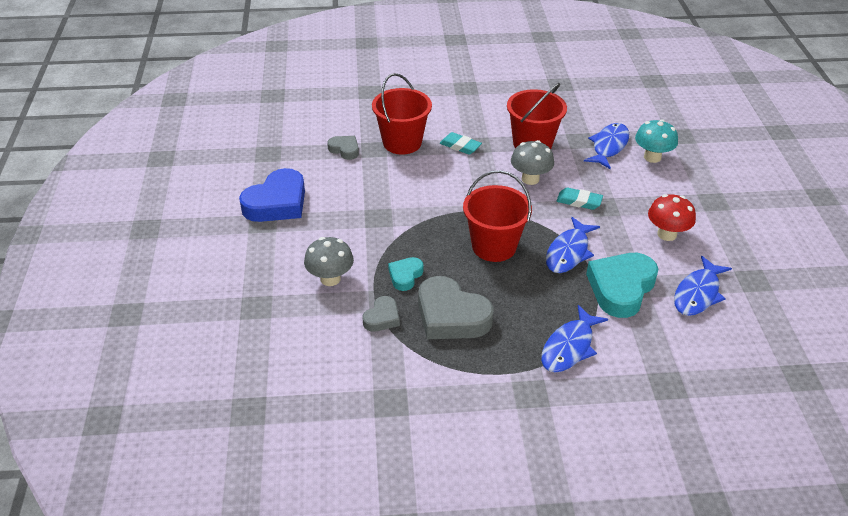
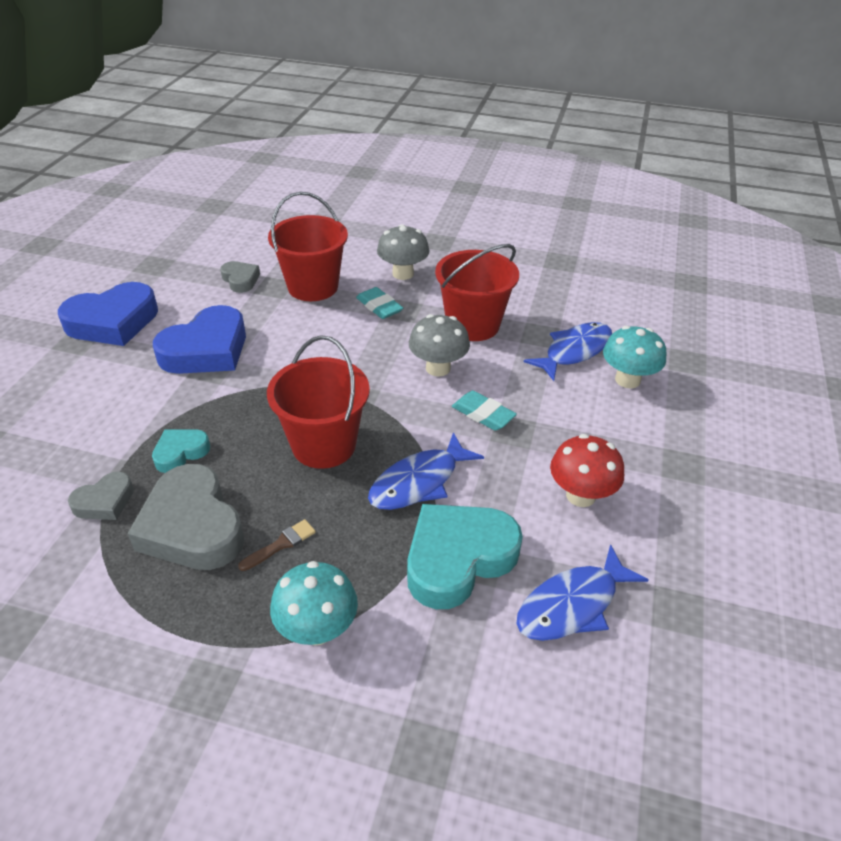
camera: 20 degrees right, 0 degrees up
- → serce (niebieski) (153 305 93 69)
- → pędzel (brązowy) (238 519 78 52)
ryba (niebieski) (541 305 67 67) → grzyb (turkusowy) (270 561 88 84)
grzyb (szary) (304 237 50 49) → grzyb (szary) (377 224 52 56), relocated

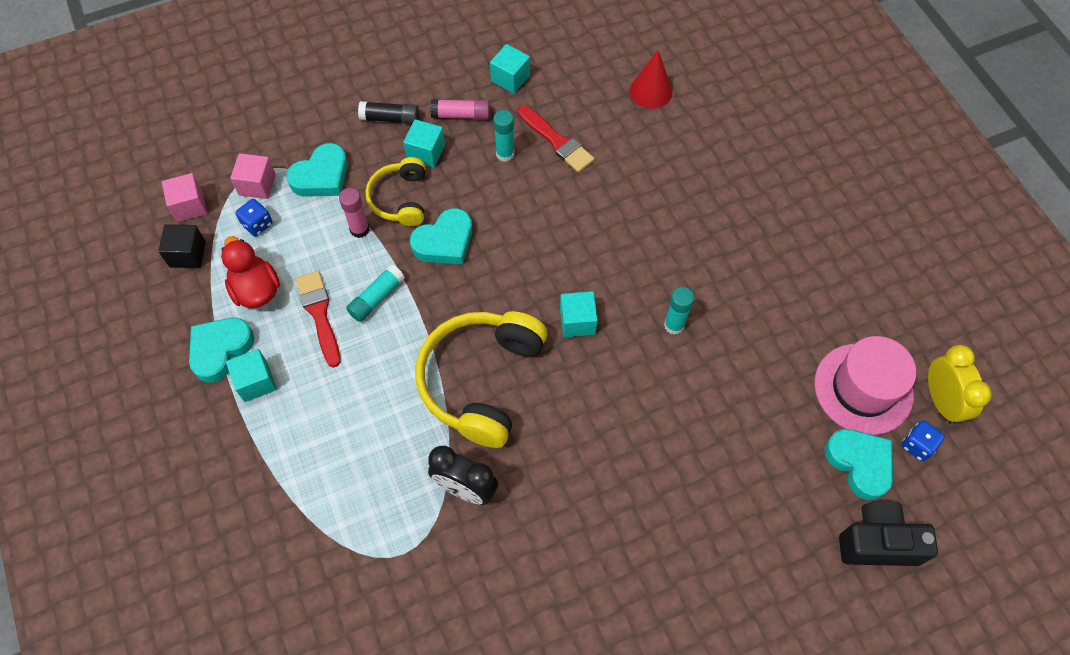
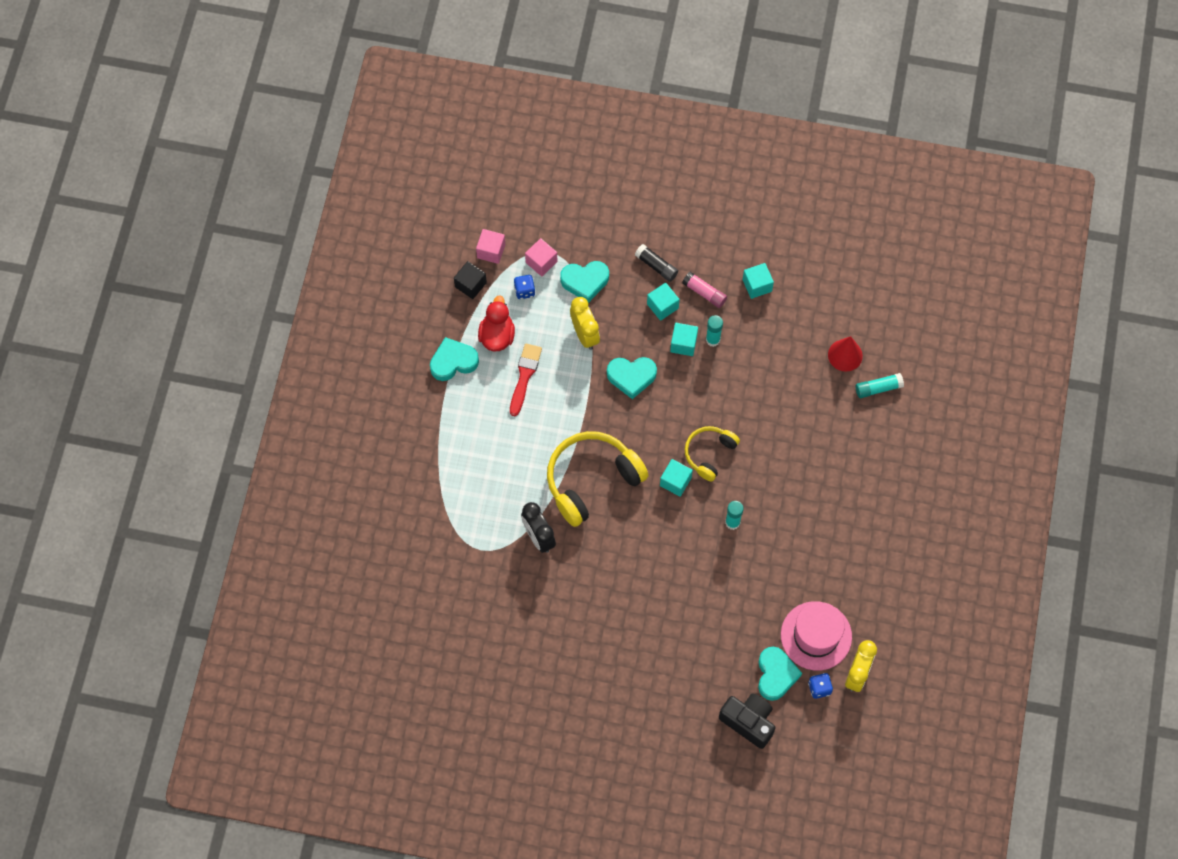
camera: 35 degrees right, 5 degrees up
klej w sztyfcie (różowy) (339 188 30 50) → budzik (żółty) (570 297 30 53)
sześcian (turkusowy) (226 349 51 53) → sześcian (turkusowy) (670 323 28 33), relocated
słuchawki (żółty) (366 157 59 69) → słuchawki (żółty) (685 426 55 56), relocated
klej w sztyfcie (turkusowy) (346 264 59 58) → klej w sztyfcie (turkusowy) (856 373 48 25), relocated
pędzel (czerwony) (518 106 77 67) → -

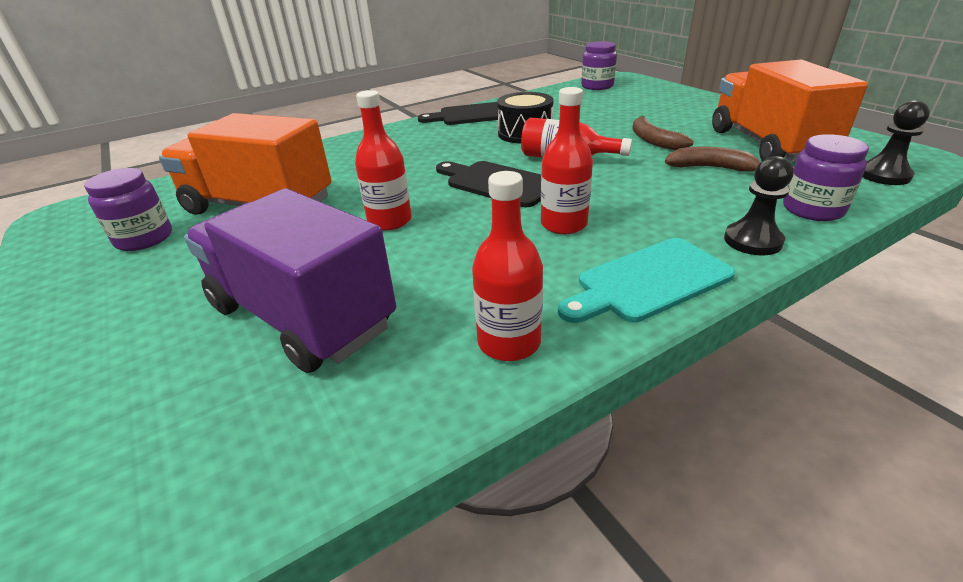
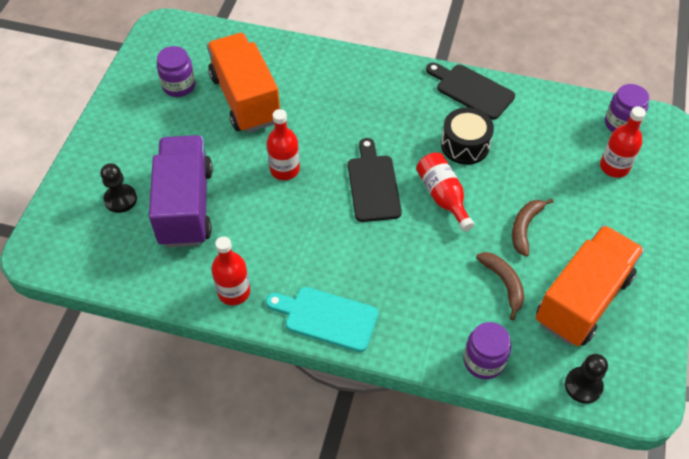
camera: 45 degrees right, 20 degrees up
pionek (czarny) (724 156 70 100) → pionek (czarny) (101 163 36 50), relocated
butelka (czerwony) (541 87 52 147) → butelka (czerwony) (600 106 46 72), relocated

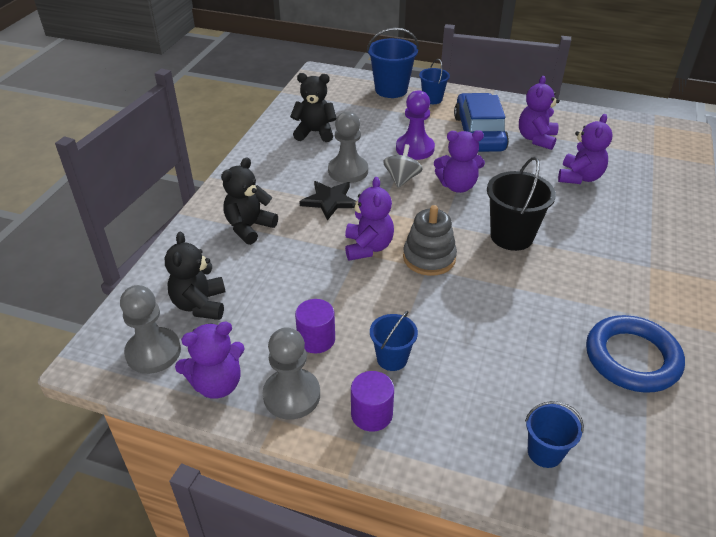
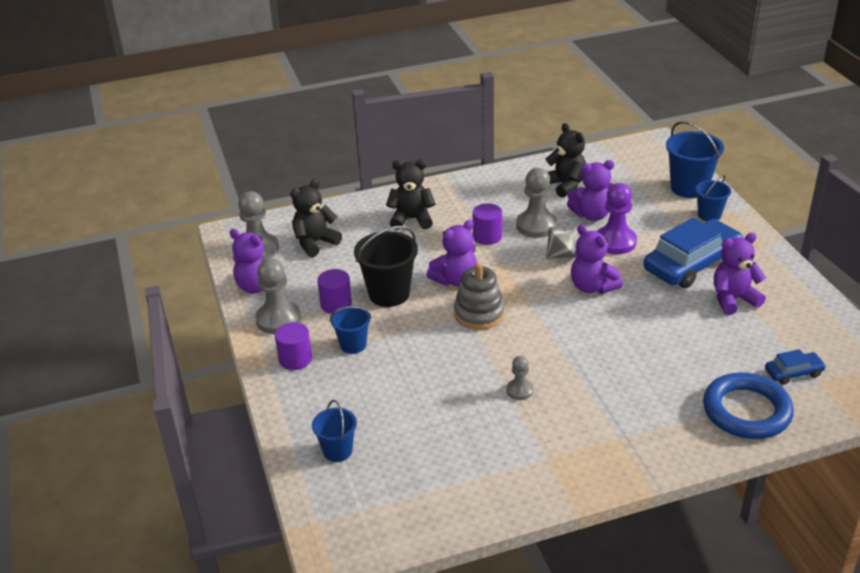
camera: 55 degrees right, 5 degrees down
wiadro (czarny) (487 157 69 94) → wiadro (czarny) (354 226 64 81), relocated
gwiazda (czarny) (299 181 57 40) → walec (fioletowy) (472 203 30 42)
- → pionek (szary) (506 356 27 44)
miś (fioletowy) (558 114 54 70) → miś (fioletowy) (567 160 47 61), relocated
pierścień (niebieski) (586 315 99 78) → pierścień (niebieski) (703 372 91 67), relocated
- → samochód (niebieski) (765 349 61 36)

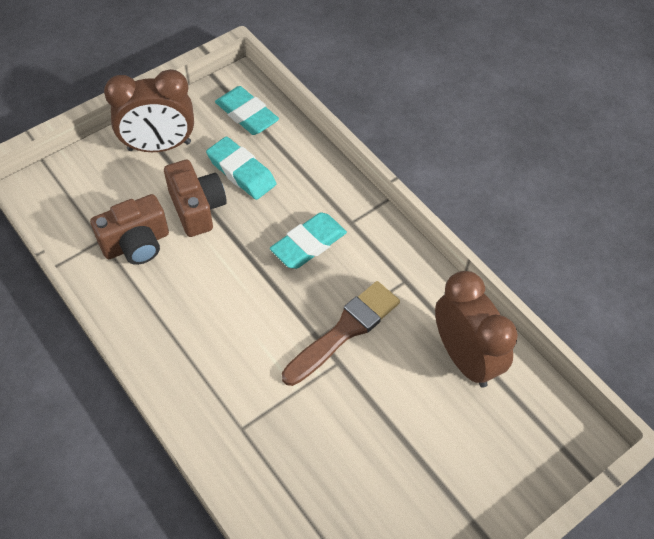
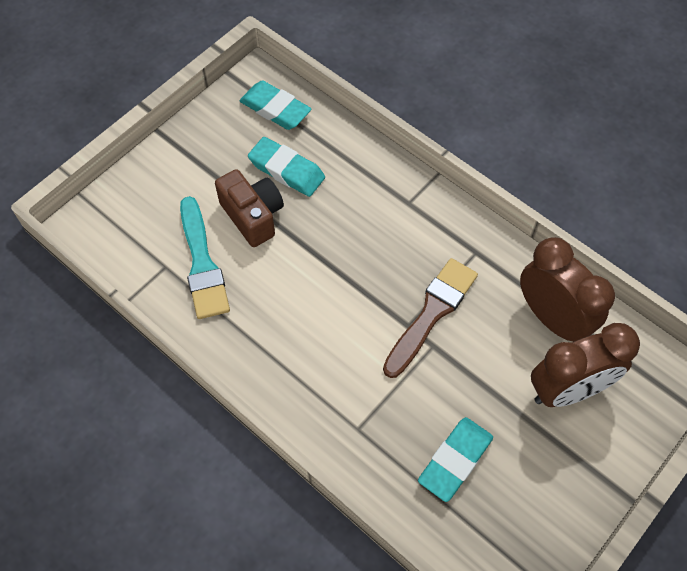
camera: 10 degrees left, 5 degrees up
aparat fotograficzny (brązowy) (90 194 79 71) → pędzel (turkusowy) (180 196 50 123)
gumka do mazania (turkusowy) (270 212 77 57) → gumka do mazania (turkusowy) (418 417 75 85), relocated
budzik (brązowy) (104 69 90 83) → budzik (brązowy) (531 323 109 84), relocated

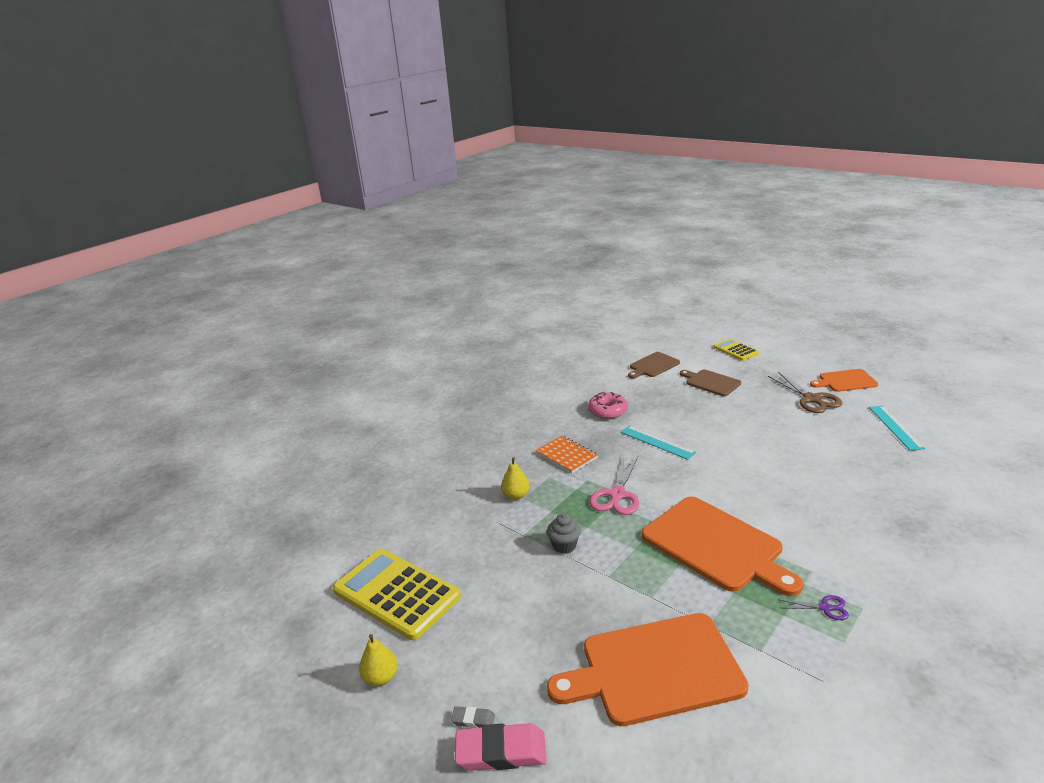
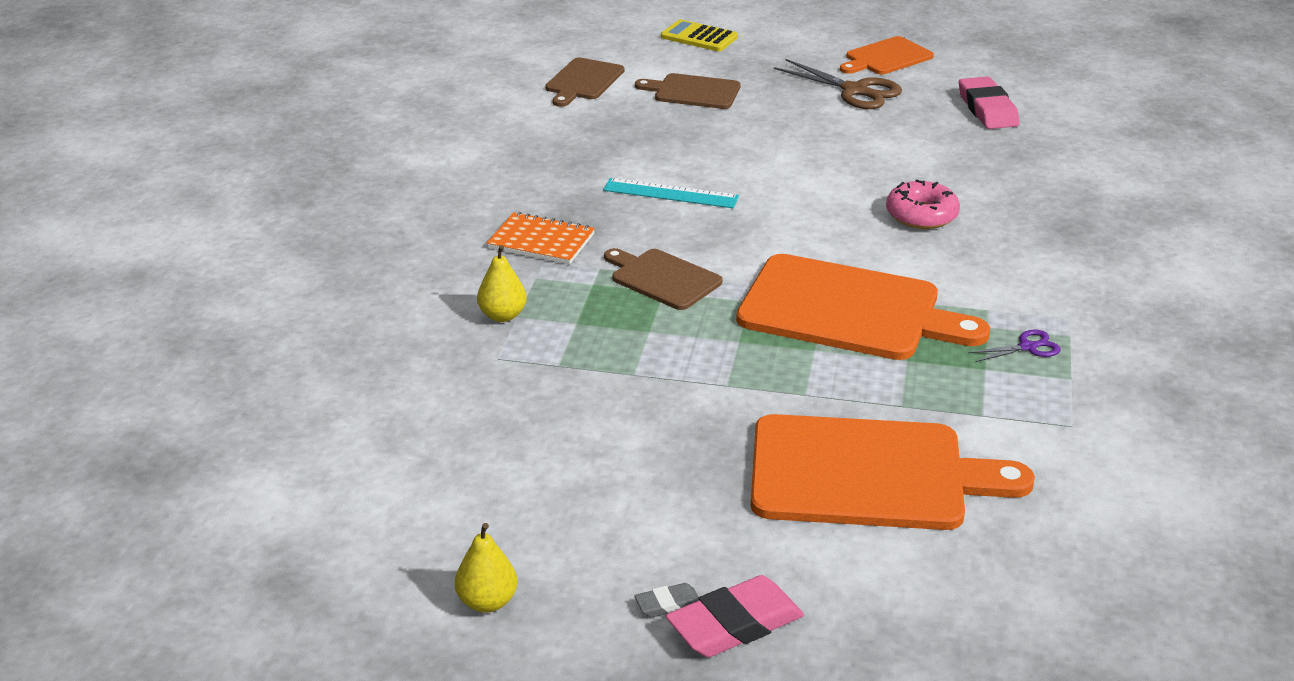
camera: 30 degrees left, 5 degrees up
nożyczki (różowy) (589 456 50 59) → deska do krojenia (brązowy) (604 248 118 62)
deska do krojenia (pomarańczowy) (547 613 202 113) → deska do krojenia (pomarańczowy) (751 414 284 116), 135 degrees counterclockwise
donut (różowy) (588 392 40 27) → donut (różowy) (886 179 74 50), relocated
linijka (turkusowy) (869 406 56 45) → gumka do mazania (różowy) (959 77 61 52)
kalkulator (żółty) (333 549 128 91) → -
muffinka (szary) (547 514 34 40) → -

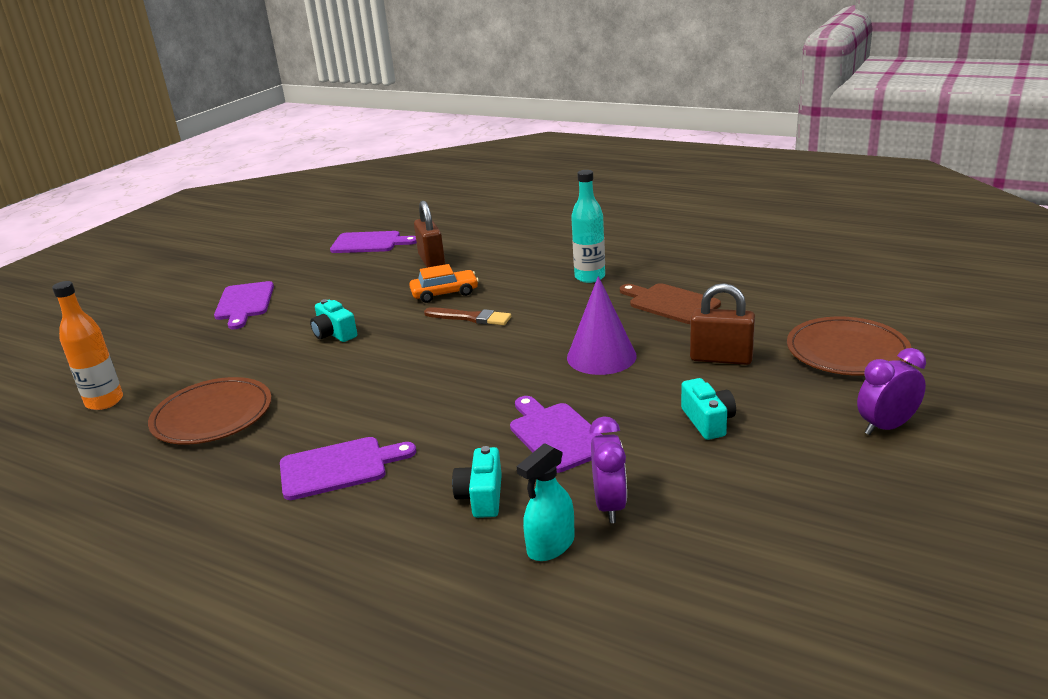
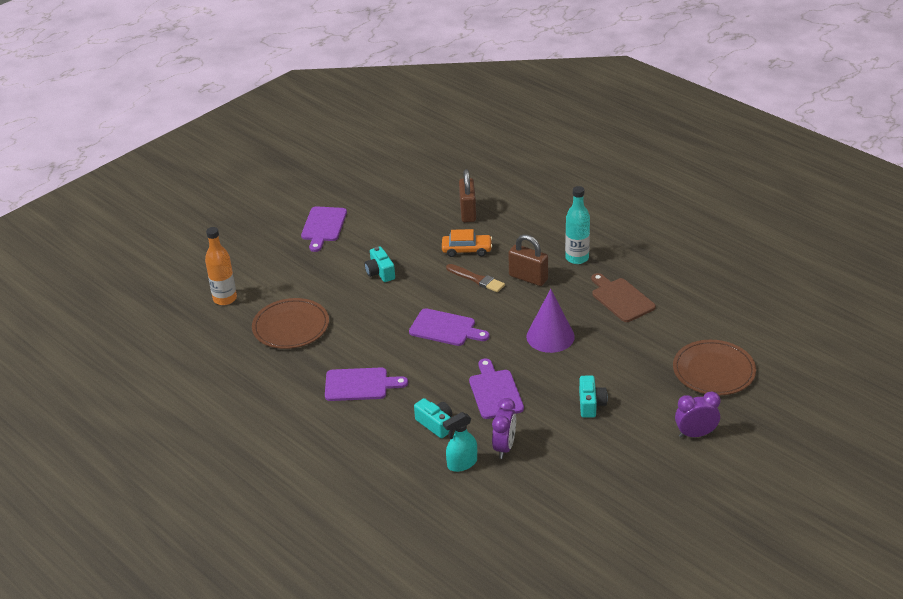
camera: 15 degrees right, 10 degrees up
deska do krojenia (fioletowy) (330 231 87 22) → deska do krojenia (fioletowy) (409 308 81 38), relocated
aparat fotograficzny (turkusowy) (452 446 50 72) → aparat fotograficzny (turkusowy) (414 398 38 40), 120 degrees clockwise
kłódka (brązowy) (690 283 65 82) → kłódka (brązowy) (508 234 40 52), relocated

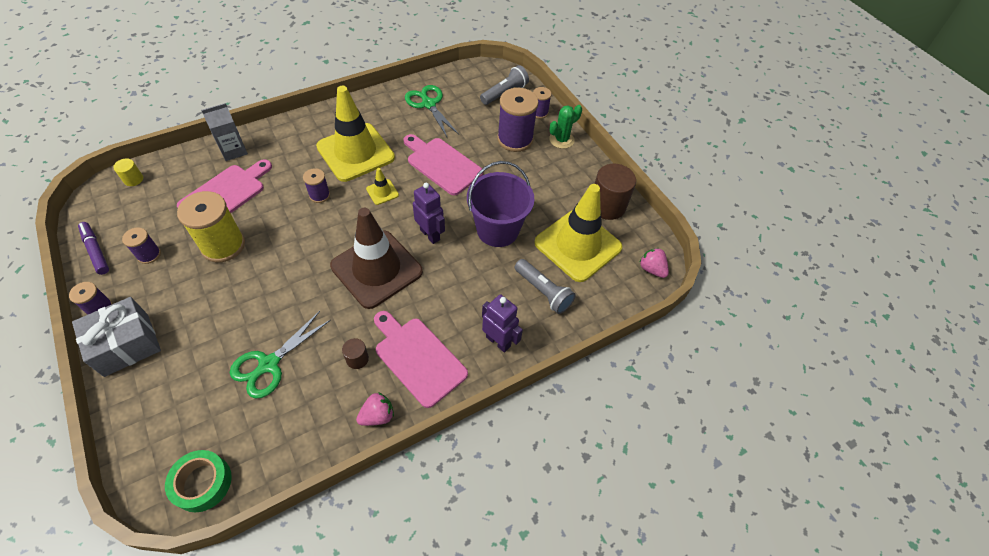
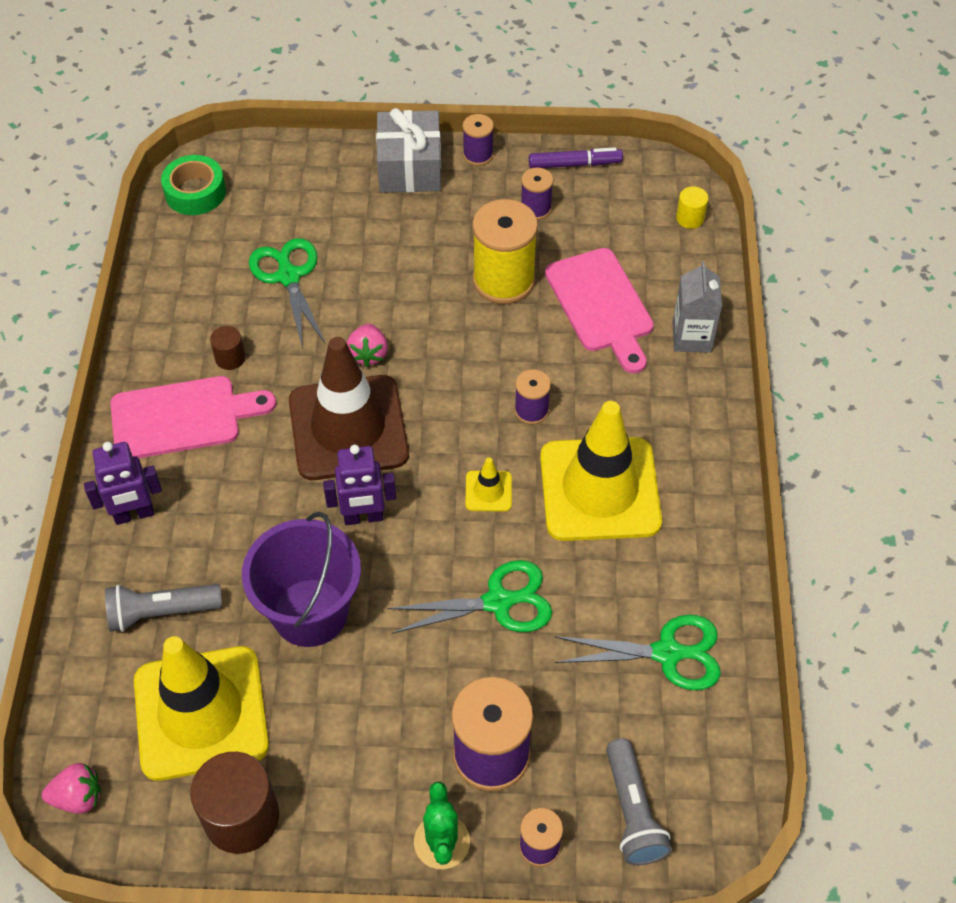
camera: 125 degrees right, 0 degrees up
truskawka (różowy) (356 392 38 34) → truskawka (różowy) (347 324 41 43), relocated
deska do krojenia (różowy) (403 134 80 62) → nożyczki (zielony) (387 560 165 74)

